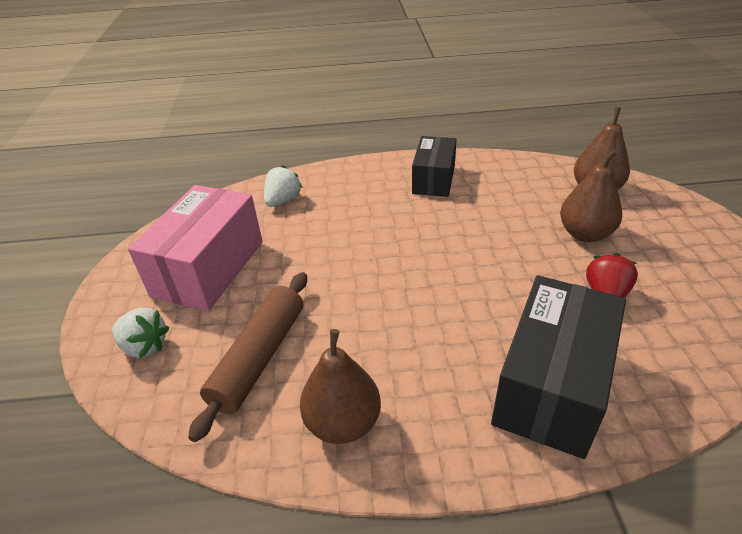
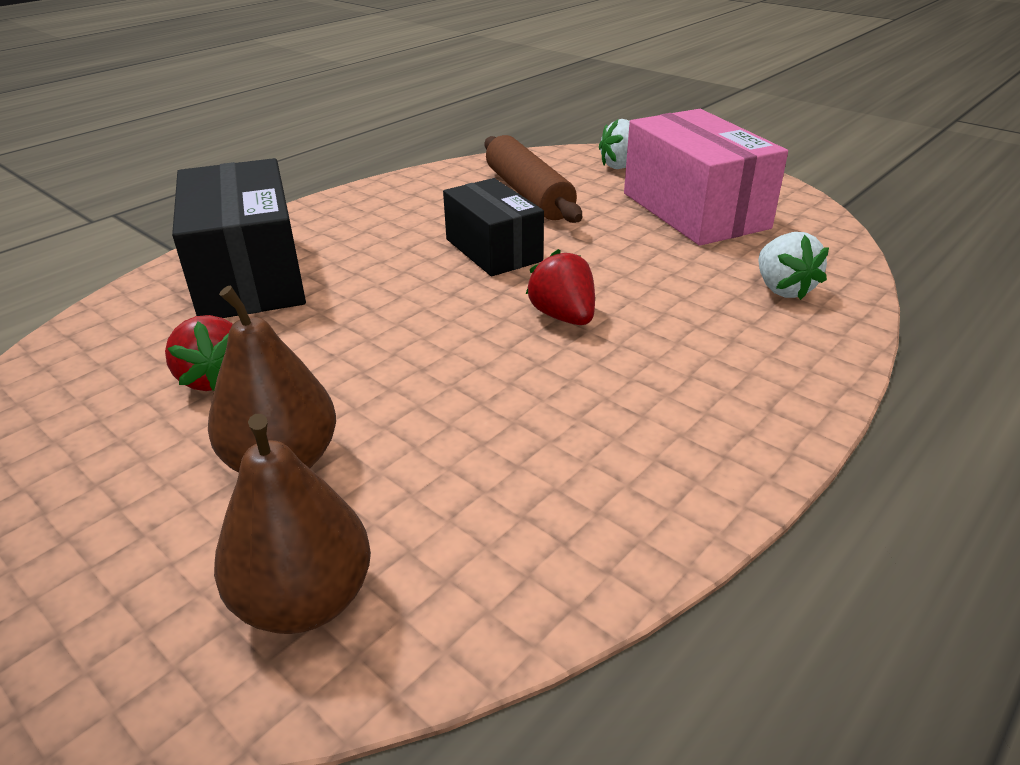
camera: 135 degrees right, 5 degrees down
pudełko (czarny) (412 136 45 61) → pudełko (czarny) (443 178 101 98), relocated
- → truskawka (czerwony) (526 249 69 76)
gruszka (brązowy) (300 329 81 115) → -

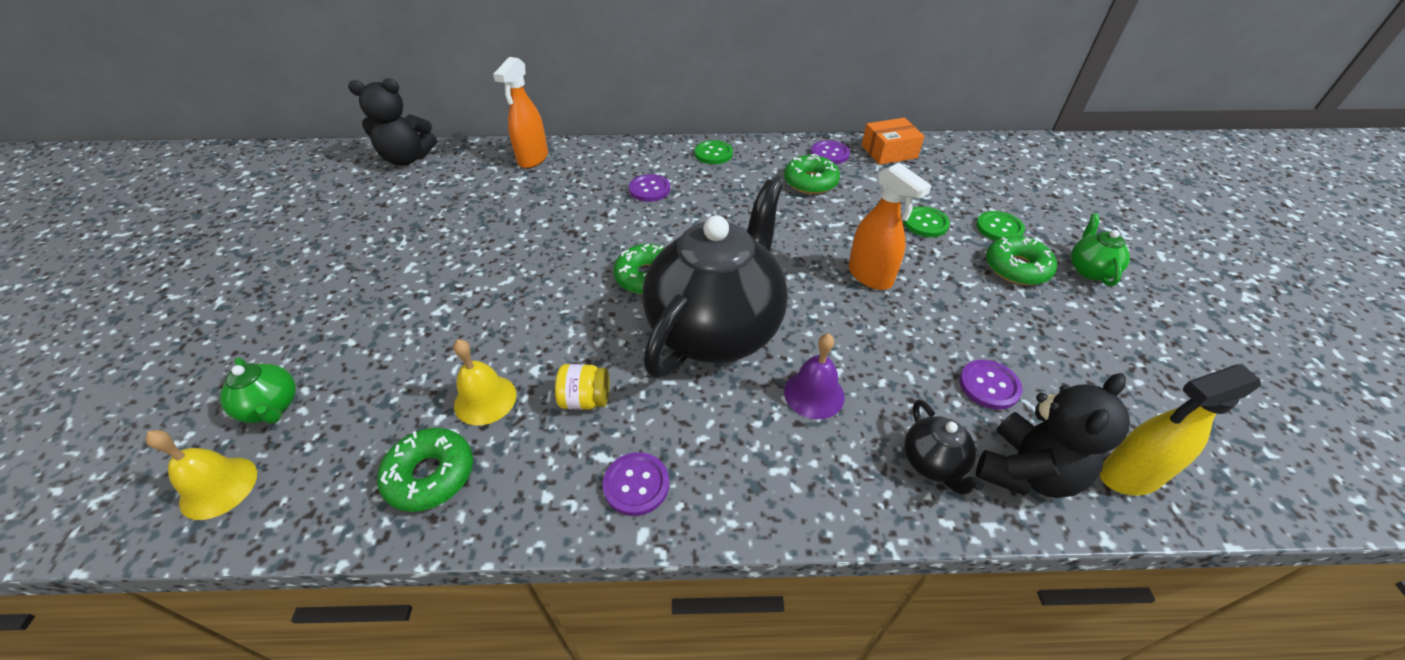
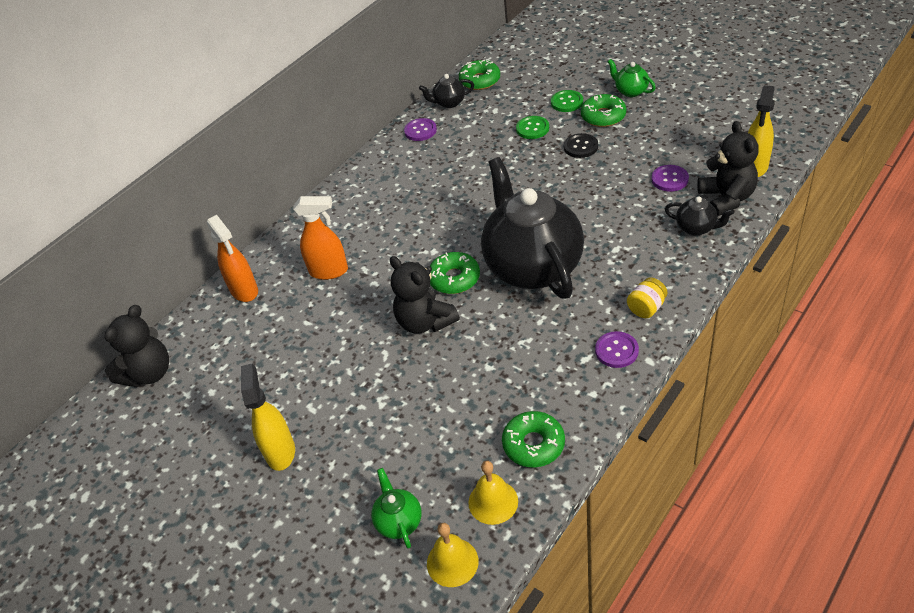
camera: 45 degrees left, 0 degrees up
- → spryskiwacz (żółty) (241 364 54 107)
spryskiwacz (pomarańczowy) (849 163 83 127) → spryskiwacz (pomarańczowy) (293 196 55 84), relocated
imbryk (zielony) (220 358 76 65) → imbryk (zielony) (371 468 50 81), 105 degrees counterclockwise
- → miś (czarny) (390 256 70 78)
pudełko (pomarańczowy) (862 118 62 47) → imbryk (czarny) (419 74 55 34)
donut (zielony) (784 154 56 40) → donut (zielony) (459 60 41 30), relocated
dzwonek (żółty) (453 339 64 86) → dzwonek (żółty) (468 461 50 64), relocated
- → guzik (czarny) (564 133 34 25)
słoik (żółty) (555 364 54 46) → słoik (żółty) (627 278 40 40), relocated
guzik (fioletowy) (629 174 41 28) → -
guzik (zielony) (695 140 38 24) → -
dzwonek (fioletowy) (784 333 61 86) → -

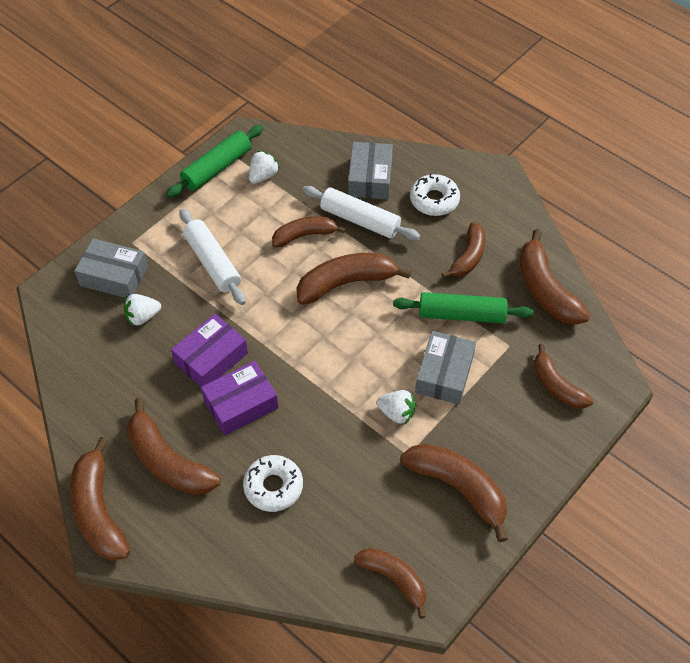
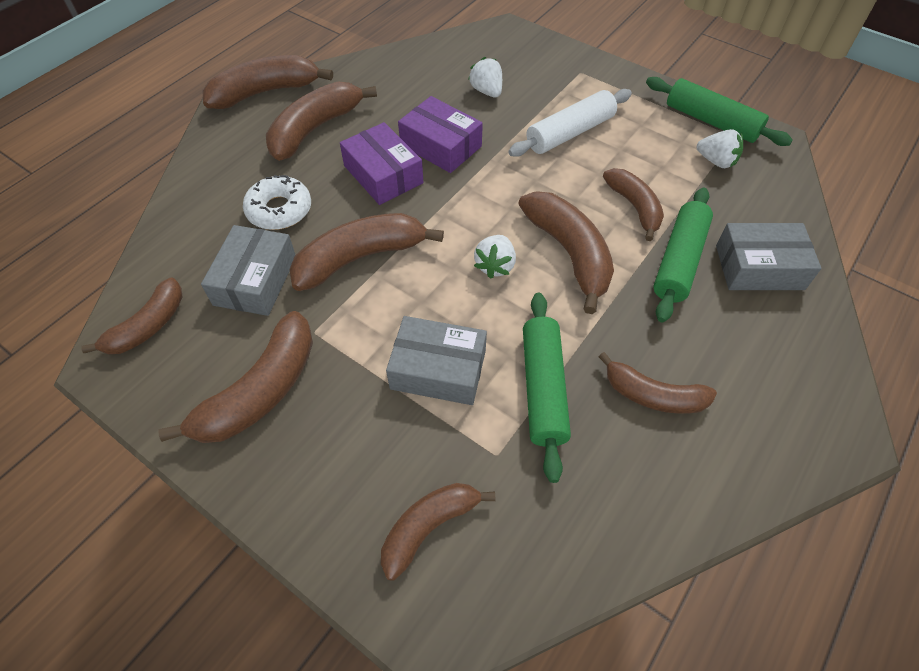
camera: 85 degrees right, 0 degrees up
pudełko (szary) (74 238 74 60) → pudełko (szary) (201 225 94 91), relocated
banan (brązowy) (519 229 71 96) → banan (brązowy) (289 213 155 78), relocated
truskawka (biały) (377 390 39 34) → truskawka (biały) (474 235 42 44), relocated
wałek do ciasta (biały) (302 186 118 54) → wałek do ciasta (zielony) (653 187 60 135)
donut (biały) (410 174 50 42) → -

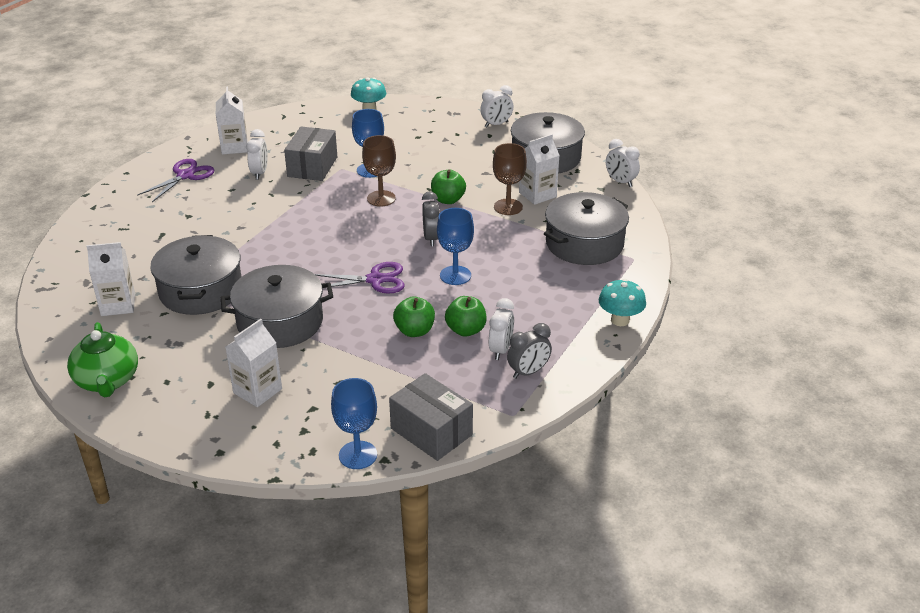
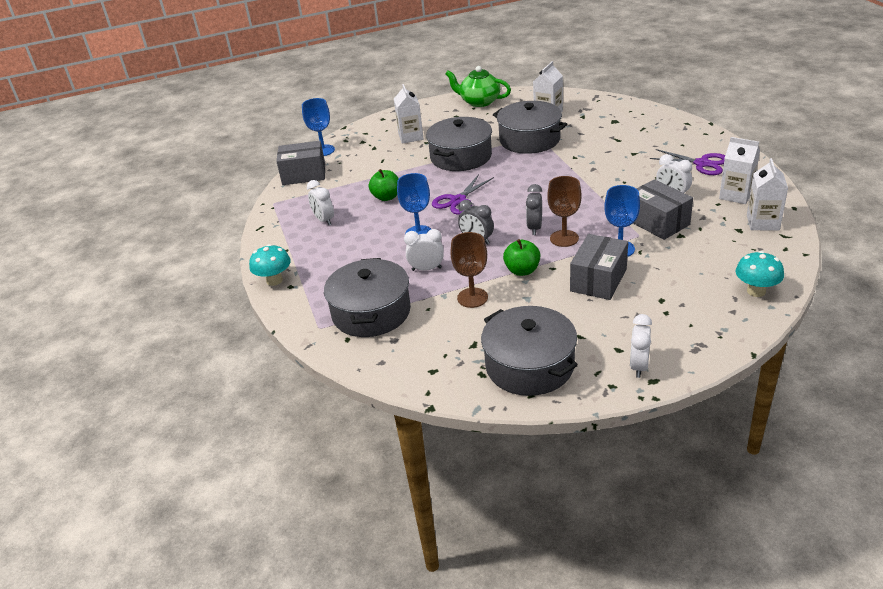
camera: 135 degrees right, 0 degrees up
budzik (biały) (606 139 34 48) → budzik (biały) (404 229 40 42), relocated
budzik (szary) (507 323 45 56) → budzik (szary) (526 184 16 51), relocated
- → pudełko (szary) (570 234 58 66)
nożyczki (fioletowy) (137 159 78 43) → nożyczki (fioletowy) (650 149 75 26), 45 degrees counterclockwise
karton mleka (biały) (519 134 41 71) → karton mleka (biały) (747 158 41 73), relocated
jabłko (zielony) (445 296 42 41) → -

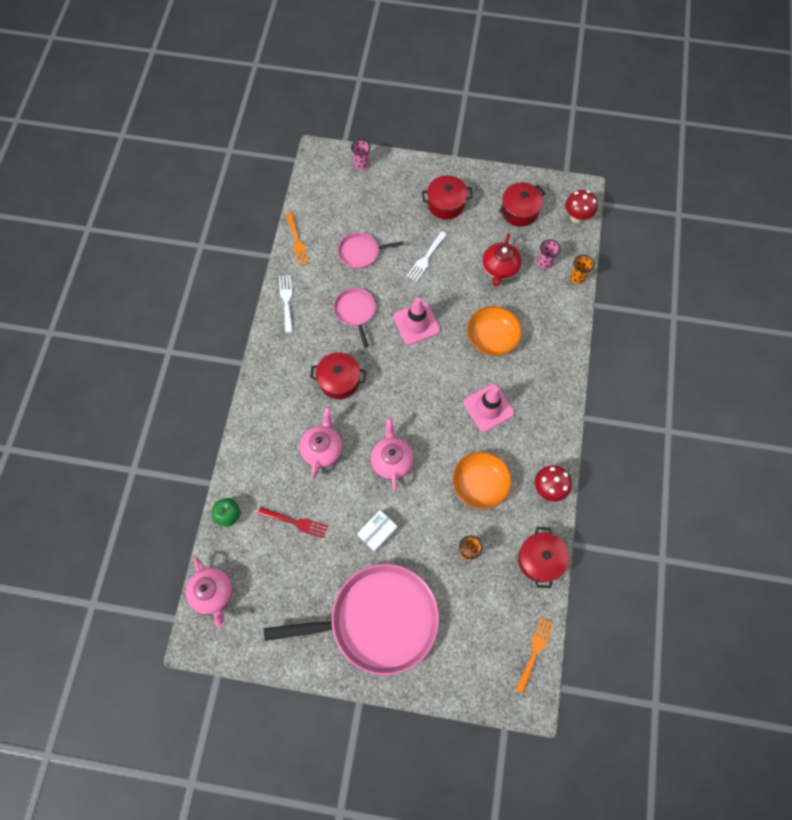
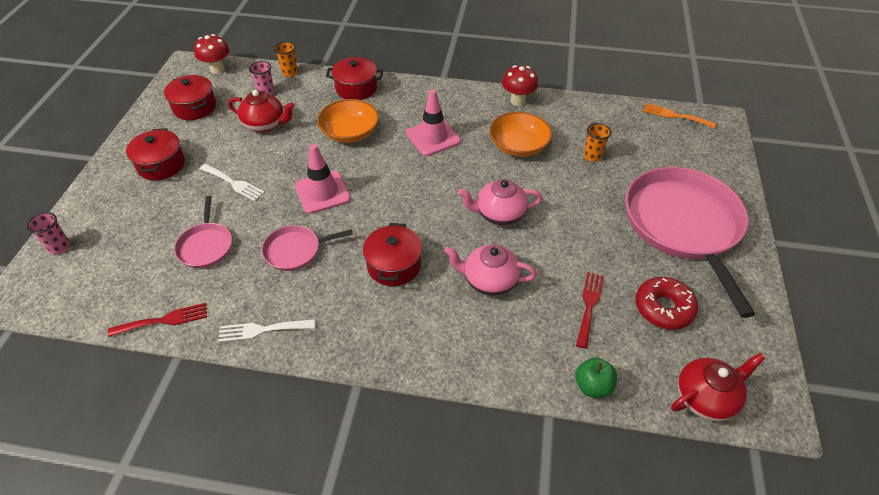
camera: 90 degrees left, 20 degrees down
widelec (pomarańczowy) (286 212 24 54) → widelec (czerwony) (108 303 99 34)
garnek (czerwony) (518 527 51 61) → garnek (czerwony) (326 57 57 43), relocated
- → donut (czerwony) (635 277 63 53)
imbryk (różowy) (186 557 46 71) → imbryk (czerwony) (671 353 95 68)
pudełko (biały) (357 510 40 42) → -

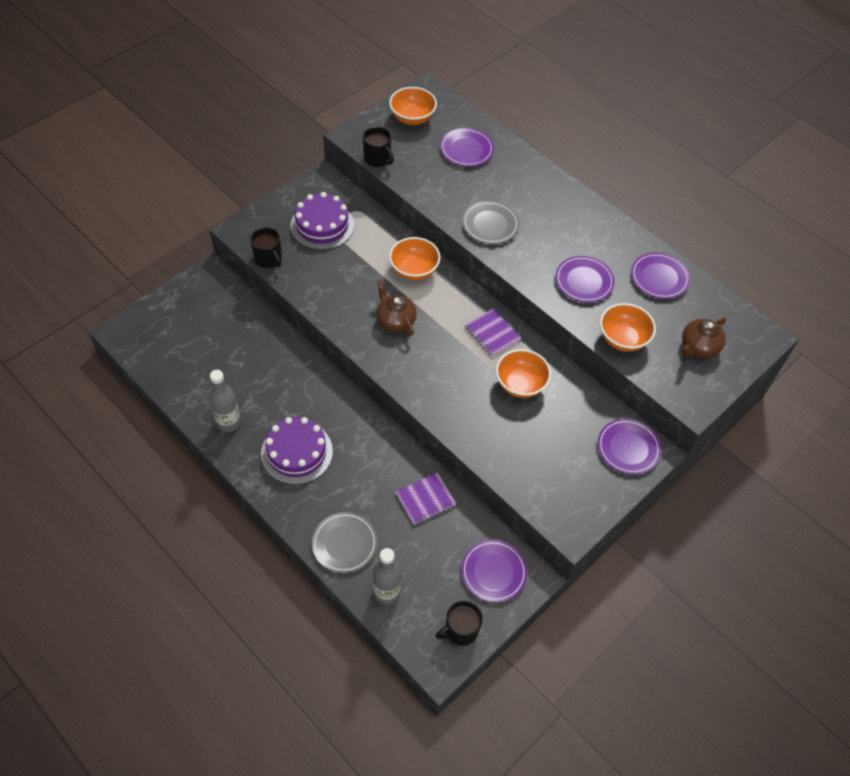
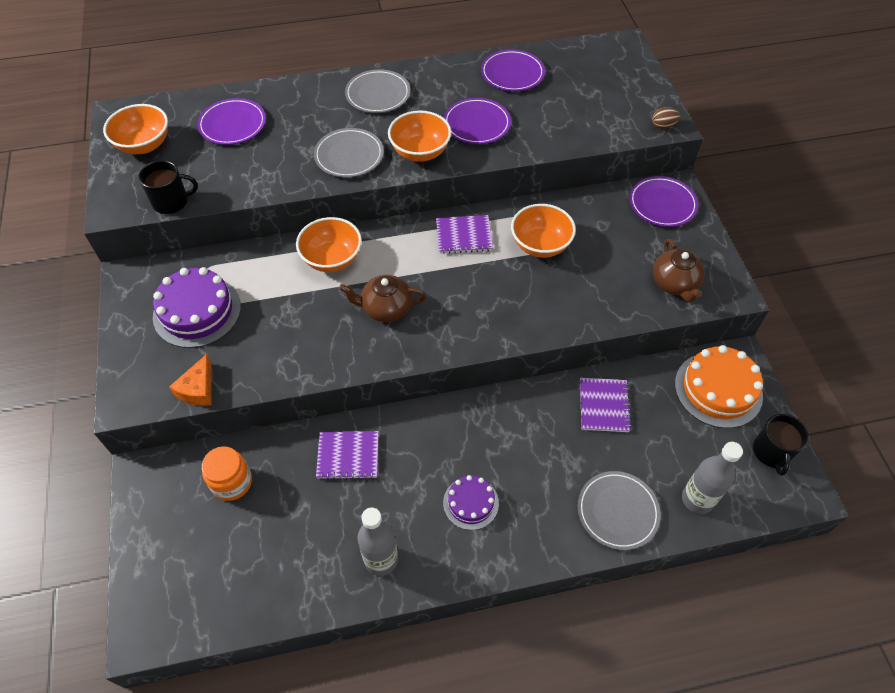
camera: 55 degrees left, 0 degrees up
kubek (czarny) (250 227 32 41) → ser (pomarańczowy) (169 354 43 52)
- → słoik (pomarańczowy) (202 446 50 55)
- → zeszyt (fioletowy) (316 431 63 49)
- → talerz (szary) (345 69 65 44)
miska (pomarańczowy) (600 303 56 49) → miska (pomarańczowy) (388 111 63 51), relocated
tort (fioletowy) (261 417 72 68) → tort (fioletowy) (443 475 56 55), x0.59
- → jajko (brązowy) (652 107 28 22)
imbryk (brązowy) (682 317 44 41) → imbryk (brązowy) (653 239 52 63), relocated
talerz (fioletowy) (461 540 66 62) → tort (pomarańczowy) (675 345 88 83)

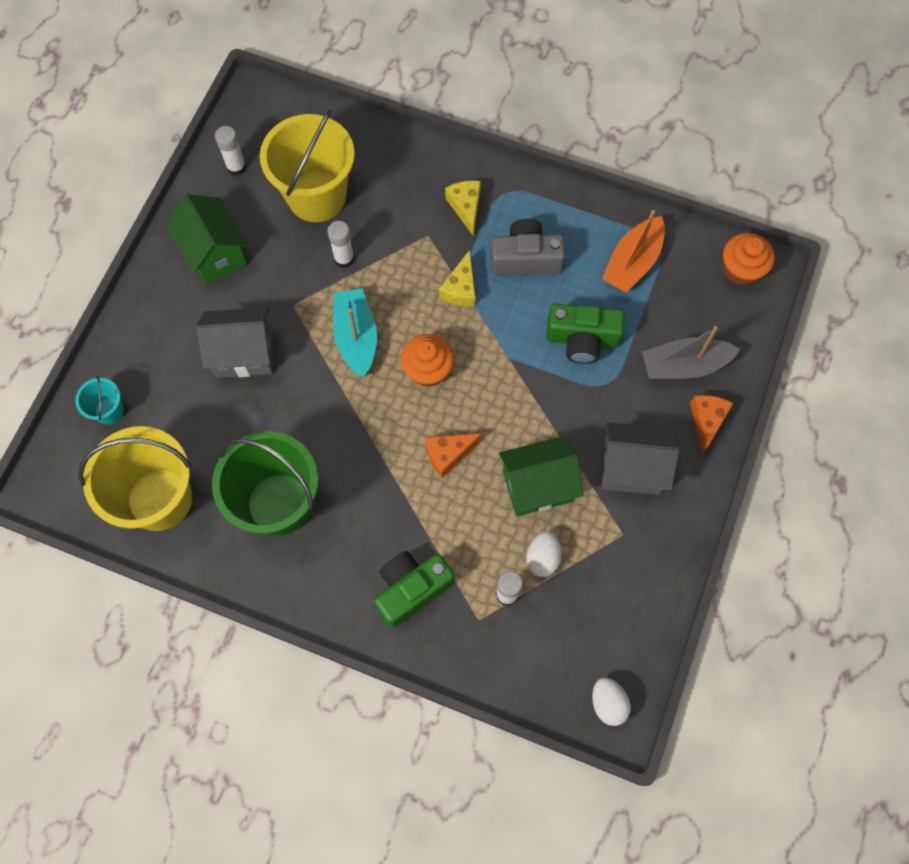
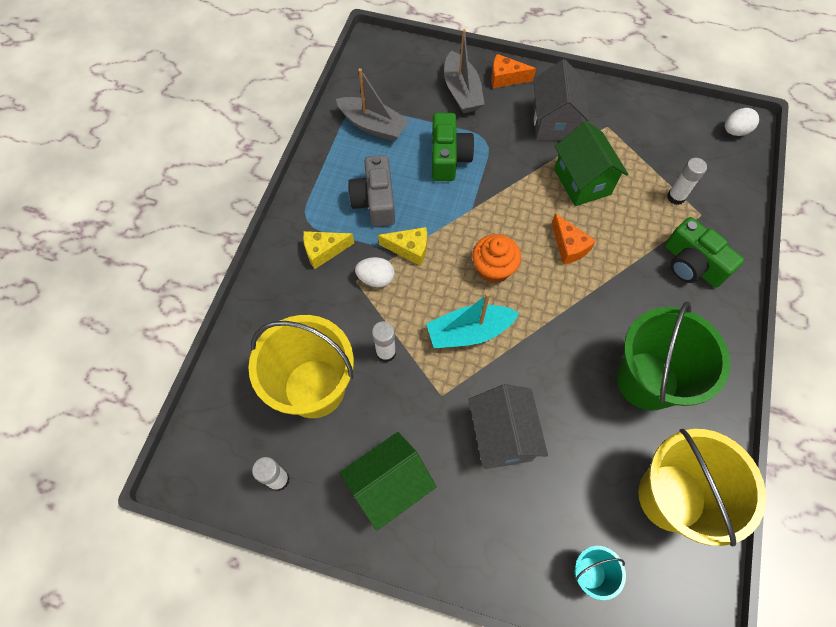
camera: 95 degrees left, 5 degrees down
łódka (pomarańczowy) (602 210 63 82) → łódka (szary) (336 68 74 73)
jajko (biały) (526 531 35 46) → jajko (biały) (355 257 39 30), relocated
muffinka (pomarańczowy) (723 233 52 52) → -

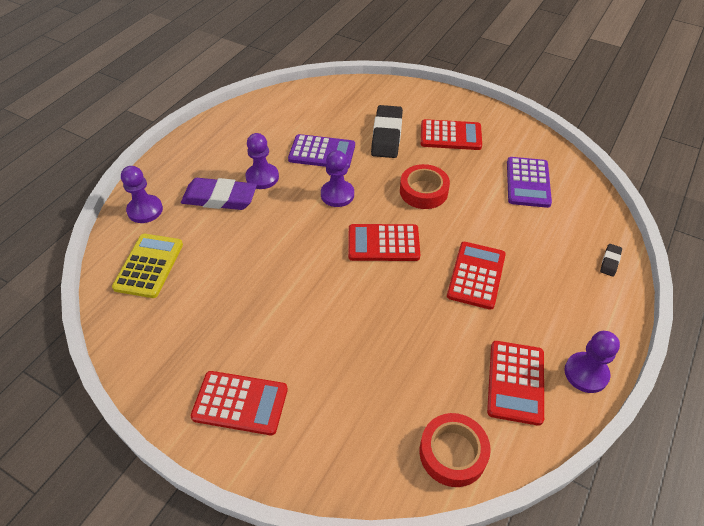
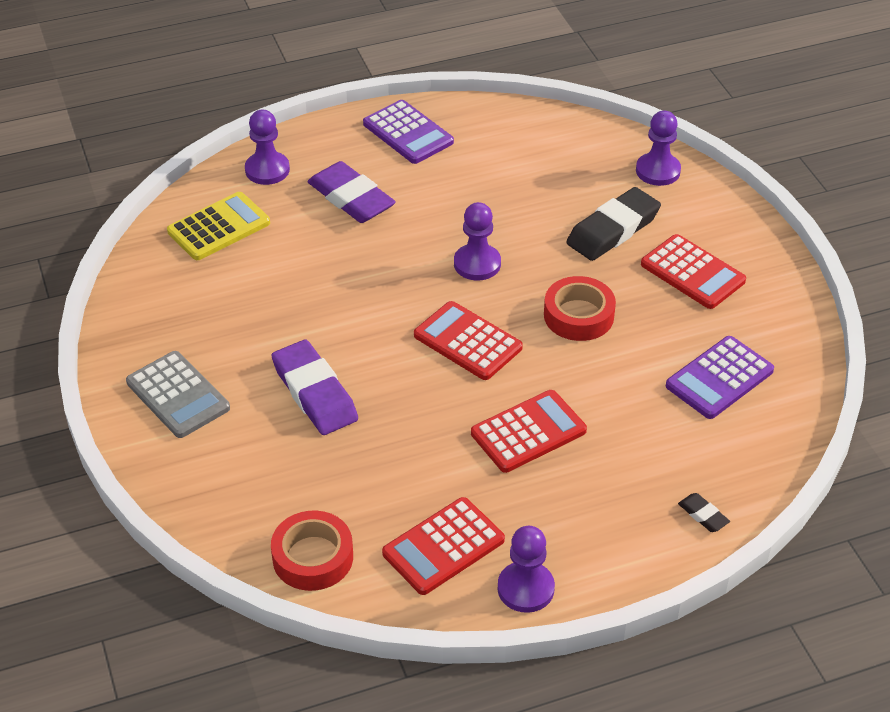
camera: 40 degrees right, 5 degrees down
kalkulator (czerwony) (191 371 97 64) → kalkulator (szary) (126 351 104 87)
- → gumka do mazania (fioletowy) (271 340 87 95)
kalkulator (fioletowy) (288 134 67 34) → kalkulator (fioletowy) (363 100 91 64), relocated
pionek (fioletowy) (245 133 34 56) → pionek (fioletowy) (636 111 45 75), relocated
gumka do mazania (czarny) (600 244 22 33) → gumka do mazania (czarny) (678 493 52 39), 75 degrees clockwise

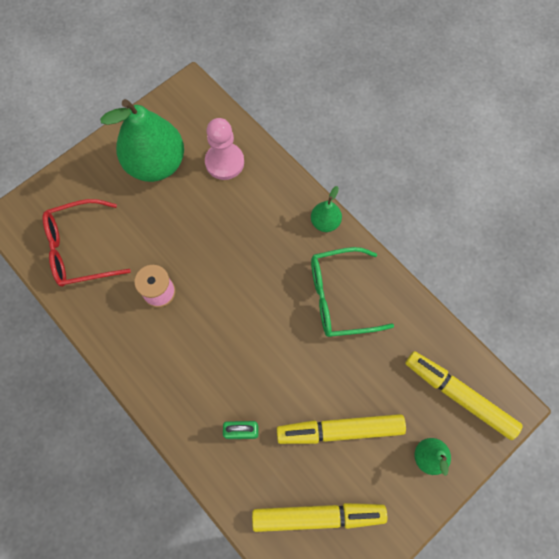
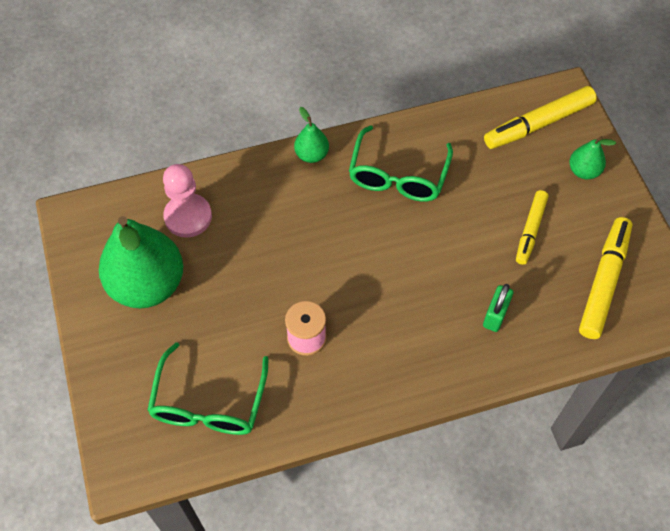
camera: 65 degrees left, 10 degrees down
okulary (czerwony) (43 199 88 88) → okulary (zielony) (147 342 122 93)
flamaster (żółty) (277 414 129 30) → flamaster (żółty) (516 190 32 75), x0.64

